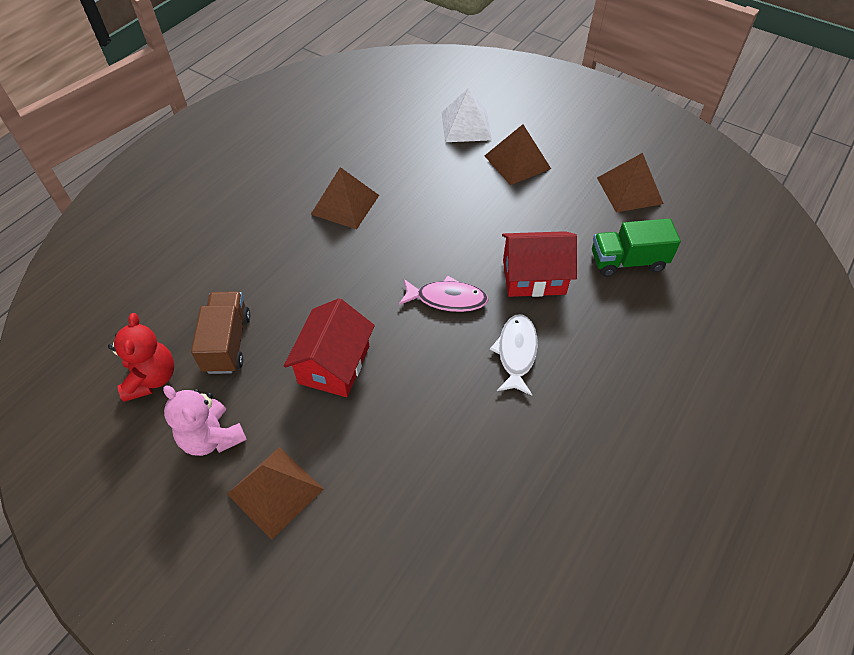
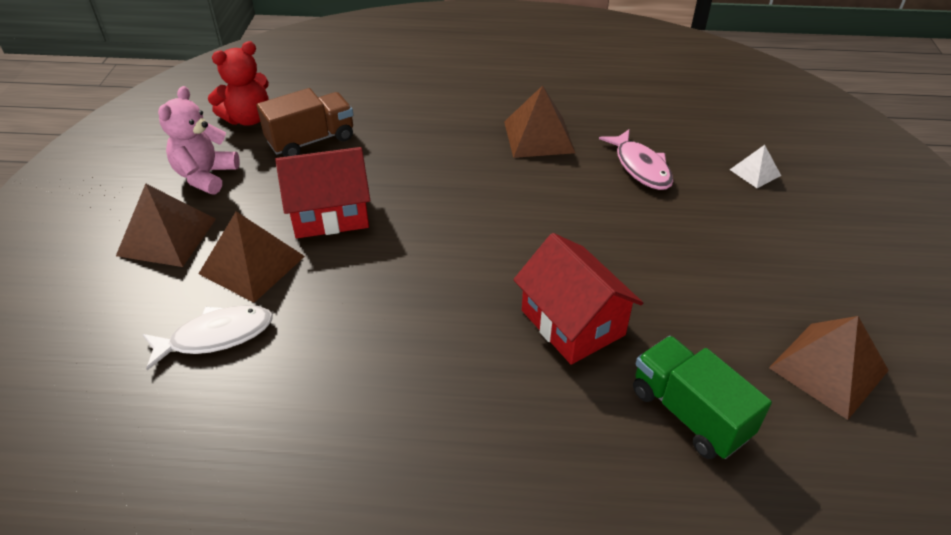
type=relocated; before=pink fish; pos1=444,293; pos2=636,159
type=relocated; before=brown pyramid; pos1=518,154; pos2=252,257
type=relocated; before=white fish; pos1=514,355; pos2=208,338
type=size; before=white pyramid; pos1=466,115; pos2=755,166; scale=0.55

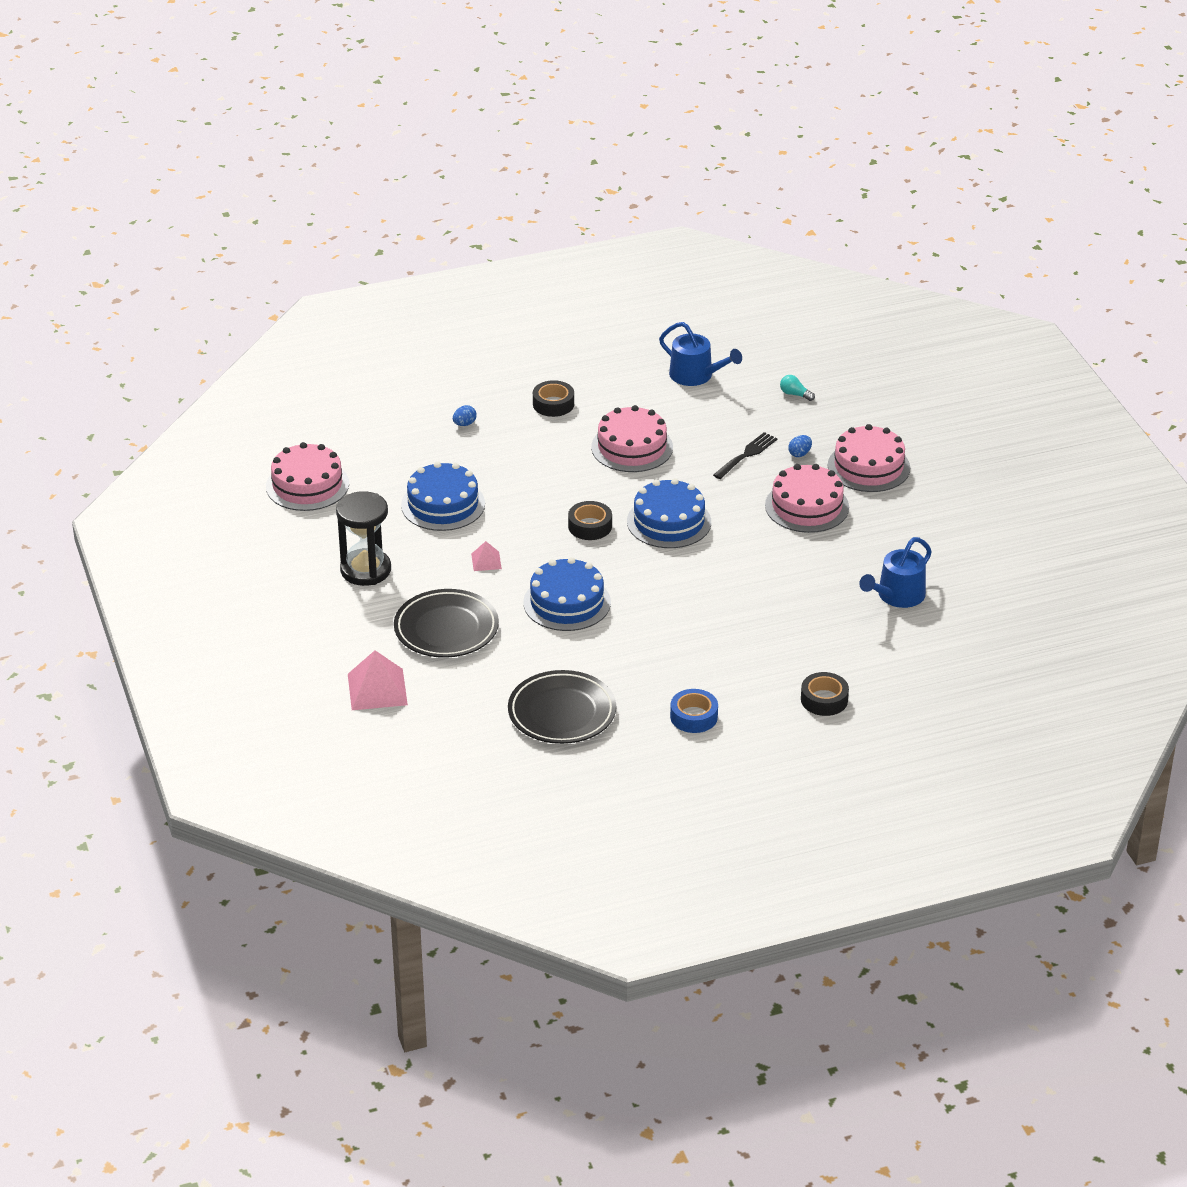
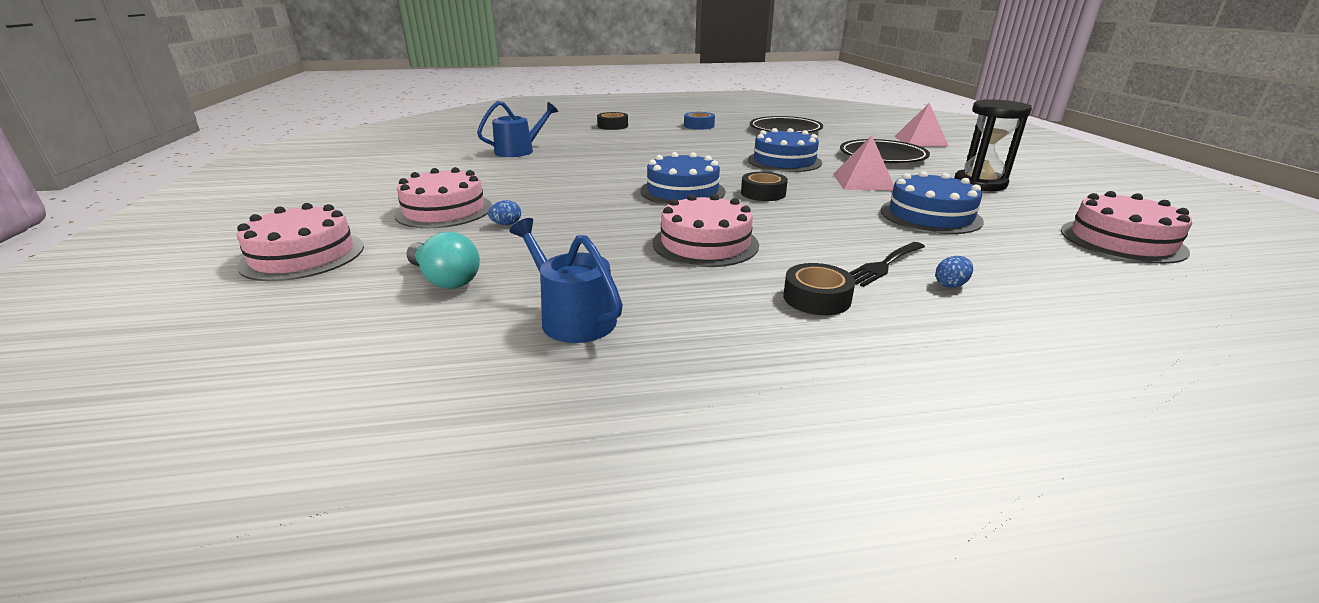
type=relocated; before=black fork; pos1=745,455; pos2=887,264
type=relocated; before=pink cake; pos1=807,498; pos2=300,242
type=size; before=pink pyramid; pos1=486,556; pos2=863,162; scale=1.88
type=size; before=turquoise light bulb; pos1=797,388; pos2=443,260; scale=1.83

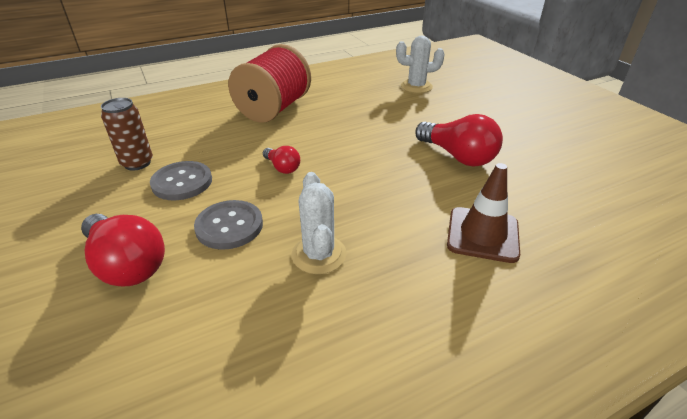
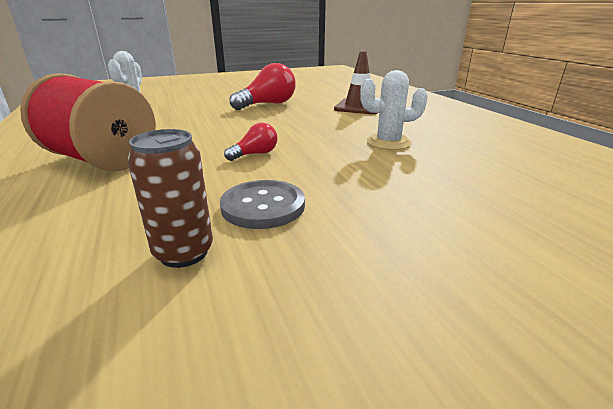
type=missing; before=red light bulb; pos1=123,250
type=missing; before=grey button; pos1=228,225

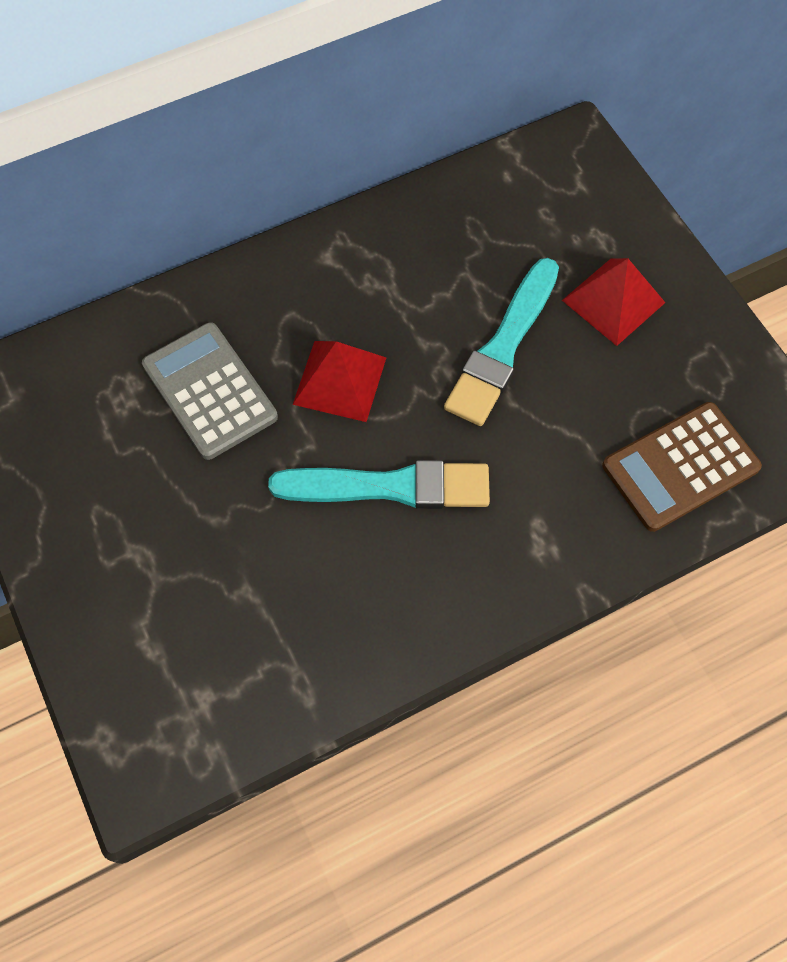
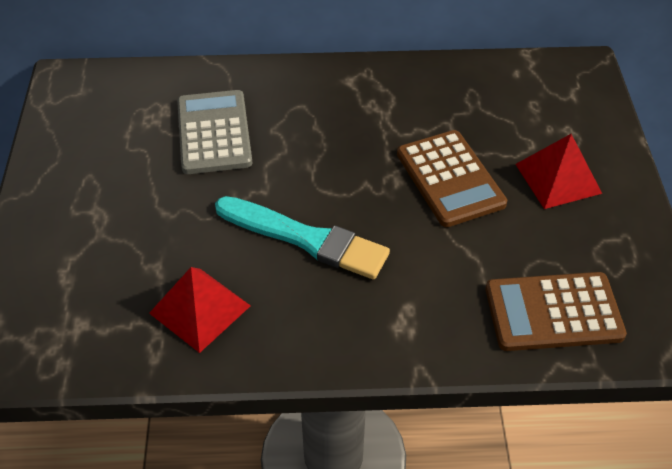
type=relocated; before=red pyramid; pos1=339,381; pos2=200,310
type=exchanged; before=turquoise brush; after=brown calculator; pos1=501,342; pos2=452,178

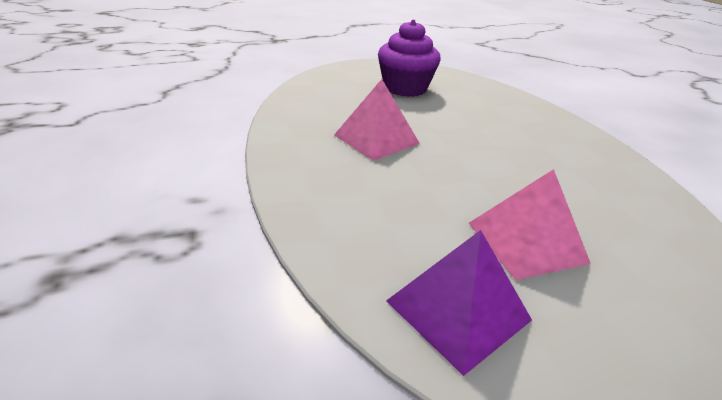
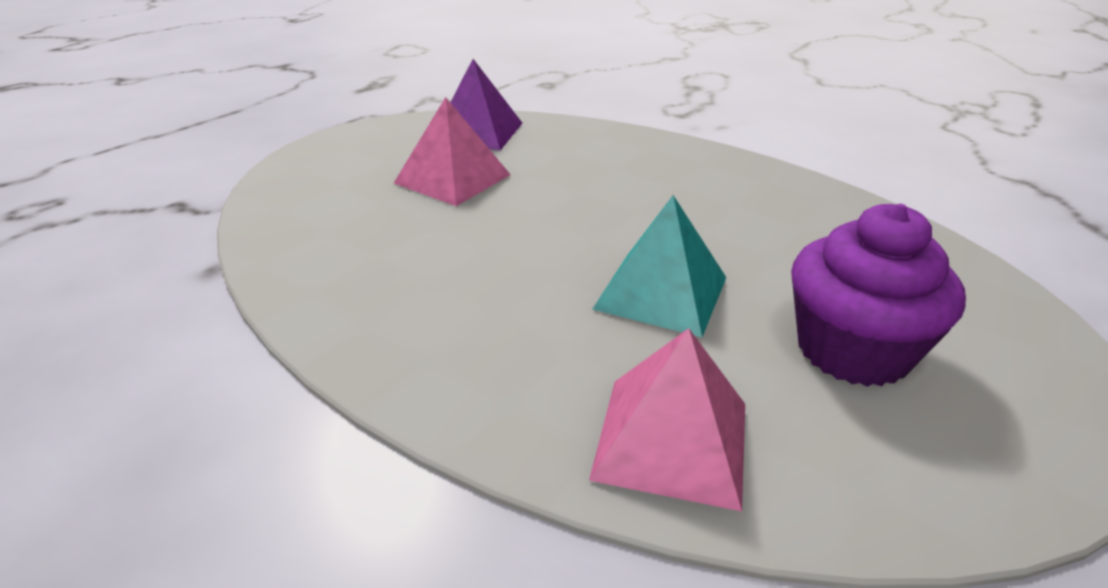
type=appeared; after=turquoise pyramid; pos2=660,266
type=relocated; before=pink pyramid; pos1=377,120; pos2=667,419

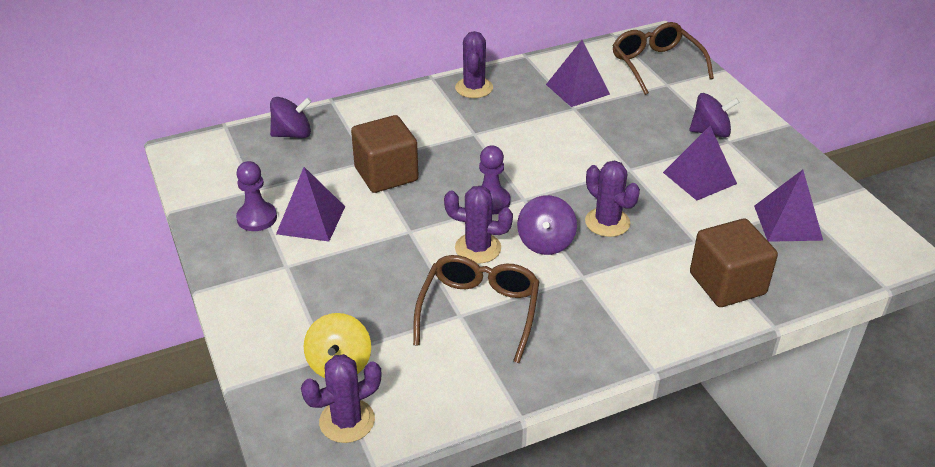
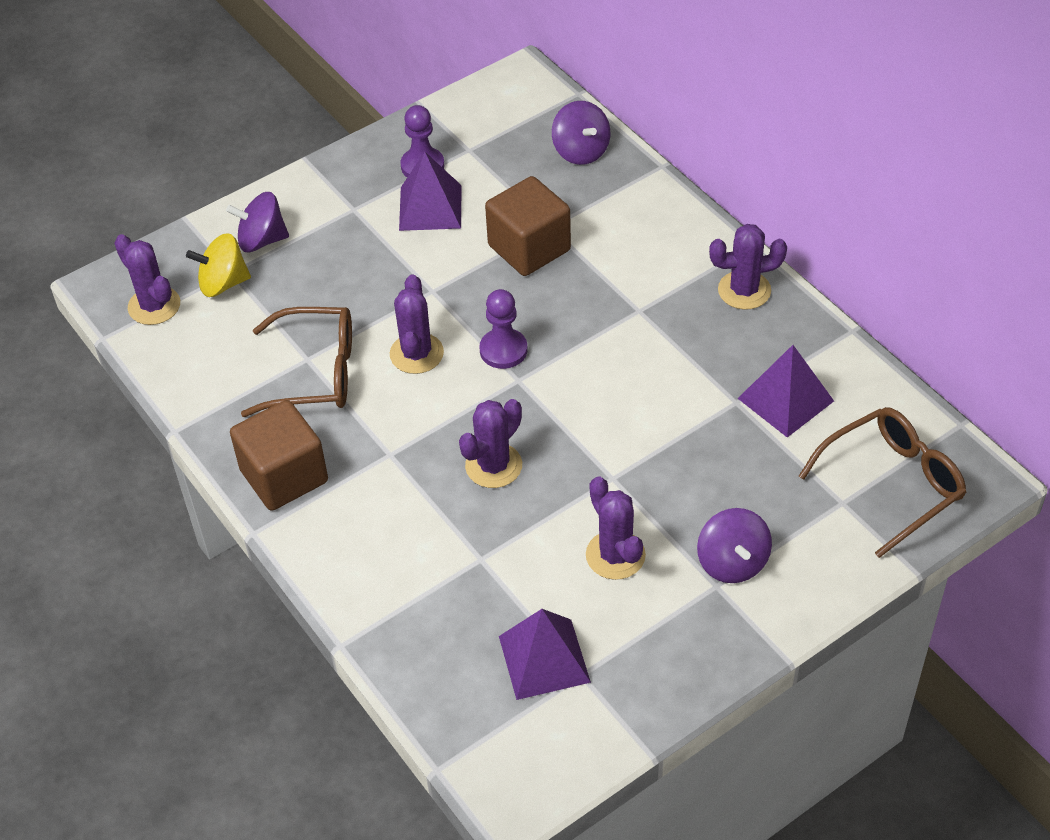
type=relocated; before=purple spinning top; pos1=547,225; pos2=257,222
type=relocated; before=brown cube; pos1=734,263; pos2=279,455
type=exchanged; before=purple pyramid; after=purple cactus; pos1=700,163; pos2=616,528

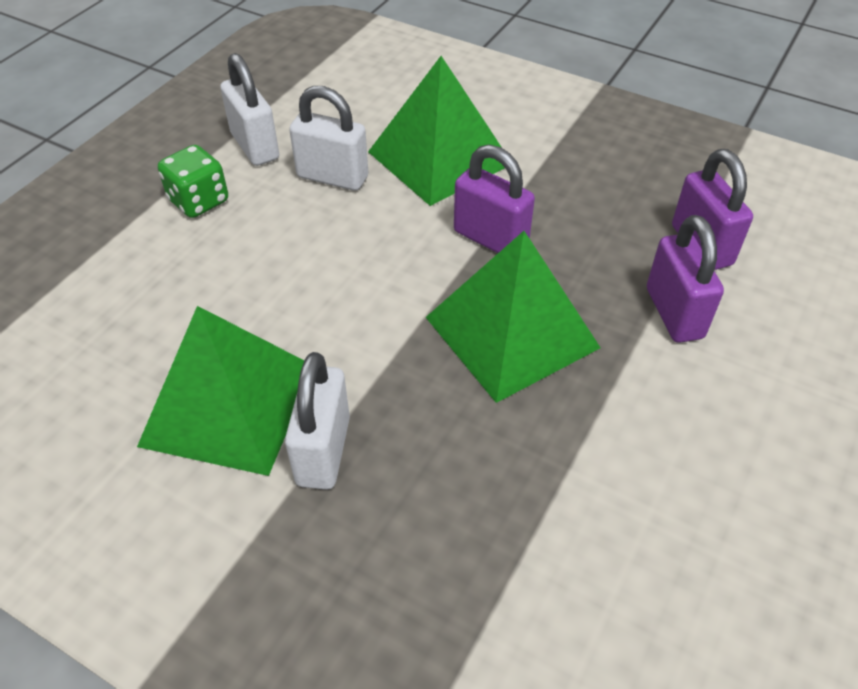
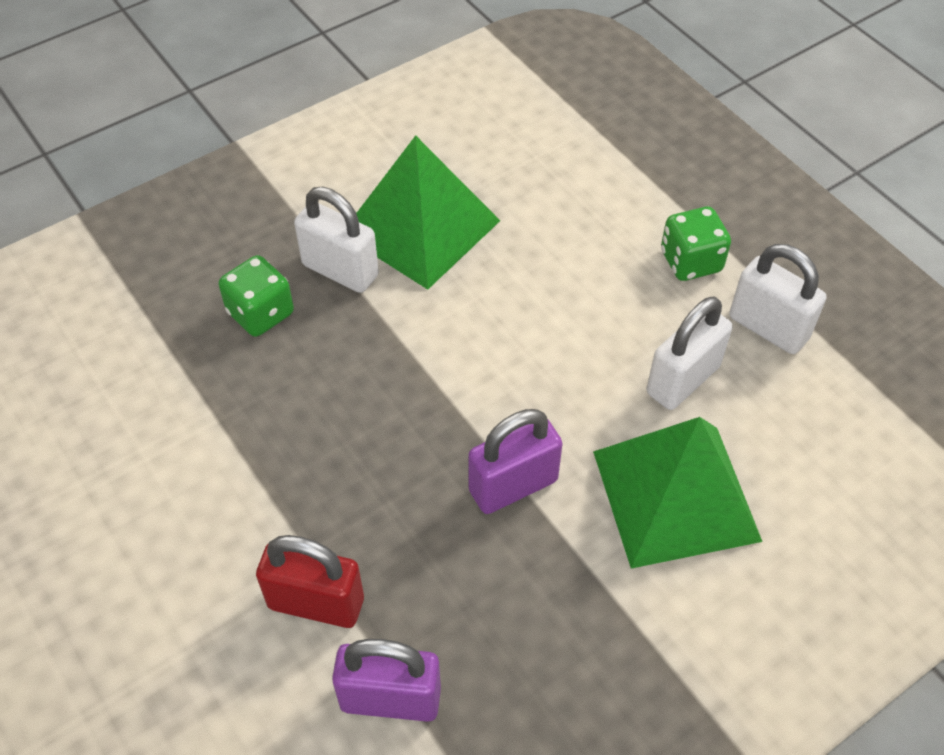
type=missing; before=green pyramid; pos1=513,317
type=appeared; after=green dice; pos2=256,296
type=colour; before=purple padlock; after=red padlock; pos1=685,279; pos2=310,581
type=spun; before=white padlock; pos1=249,109; pos2=777,299; turn=45

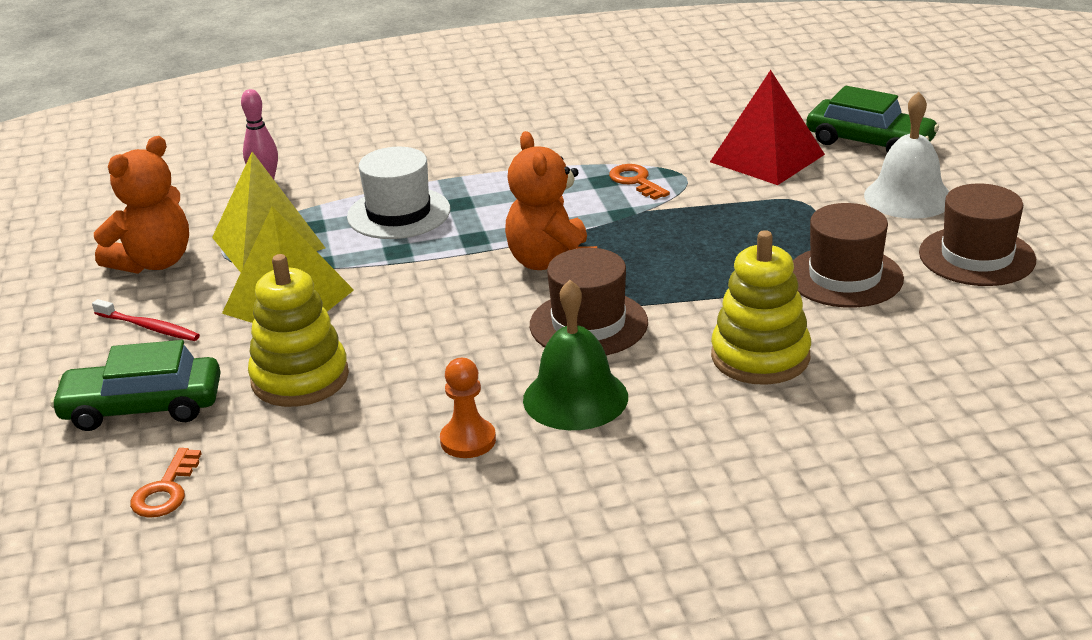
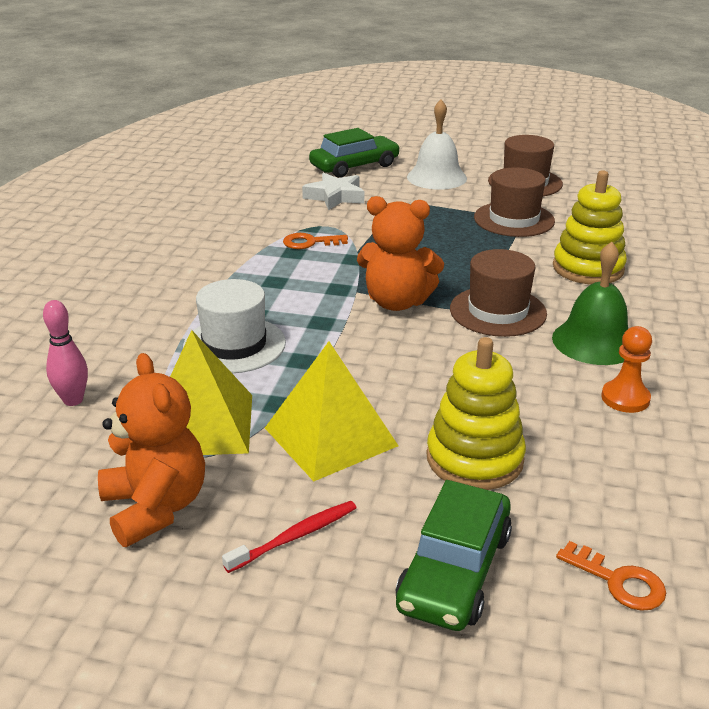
type=exchanged; before=red pyramid; after=white star; pos1=767,127; pos2=333,191

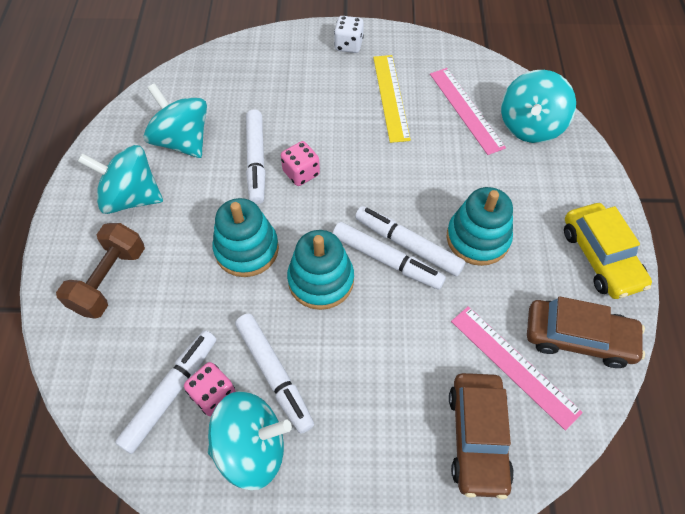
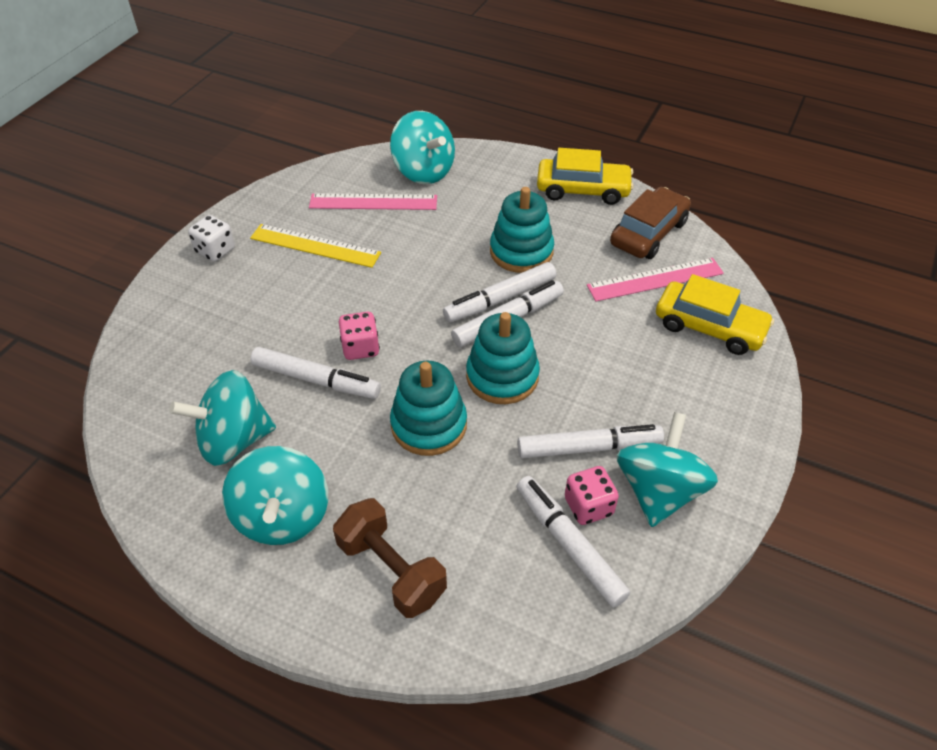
type=colour; before=brown car; after=yellow car; pos1=481,436; pos2=715,314
type=spun; before=turquoise spinning top; pos1=120,179; pos2=275,495; turn=-45

